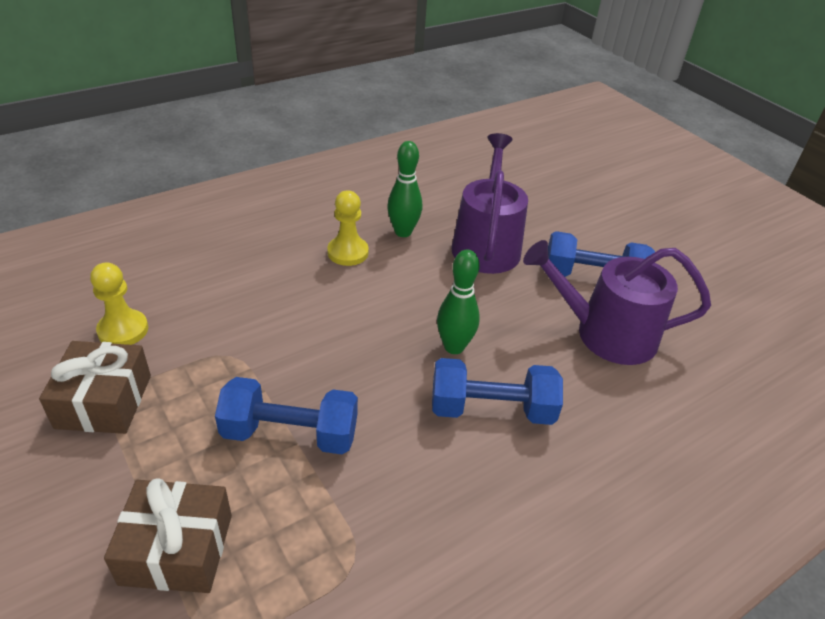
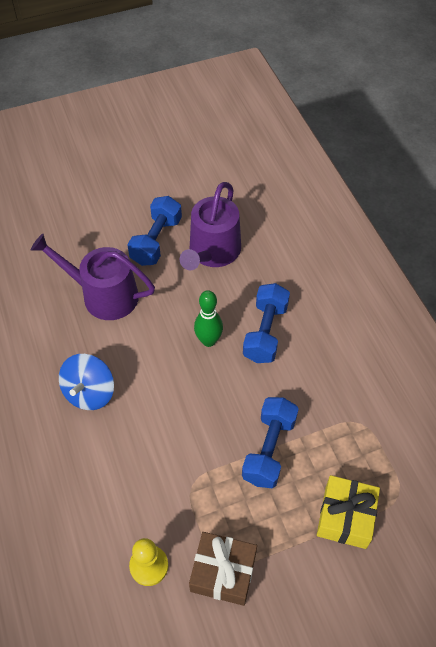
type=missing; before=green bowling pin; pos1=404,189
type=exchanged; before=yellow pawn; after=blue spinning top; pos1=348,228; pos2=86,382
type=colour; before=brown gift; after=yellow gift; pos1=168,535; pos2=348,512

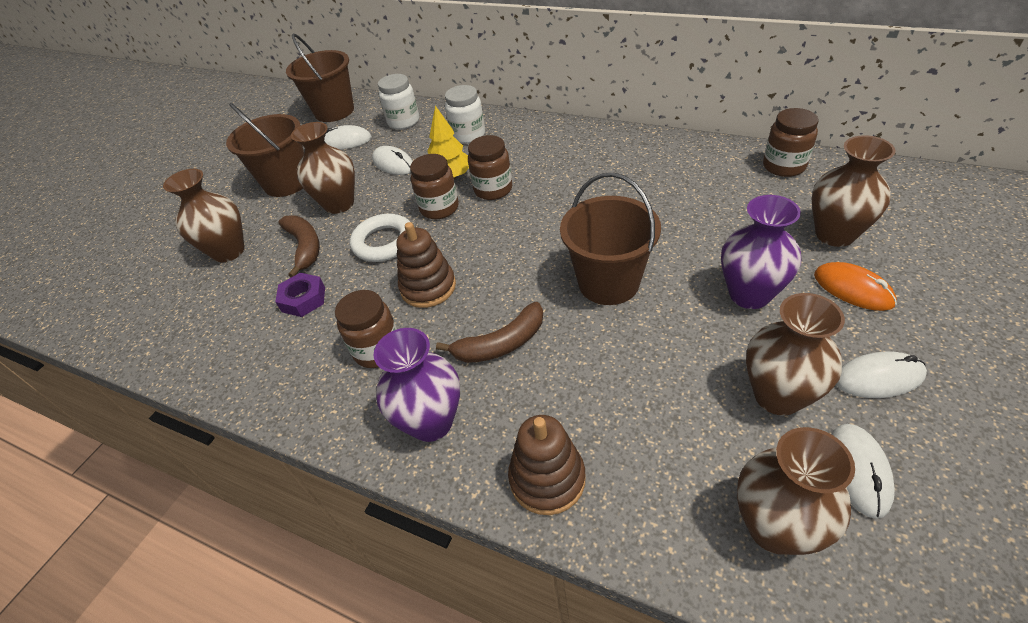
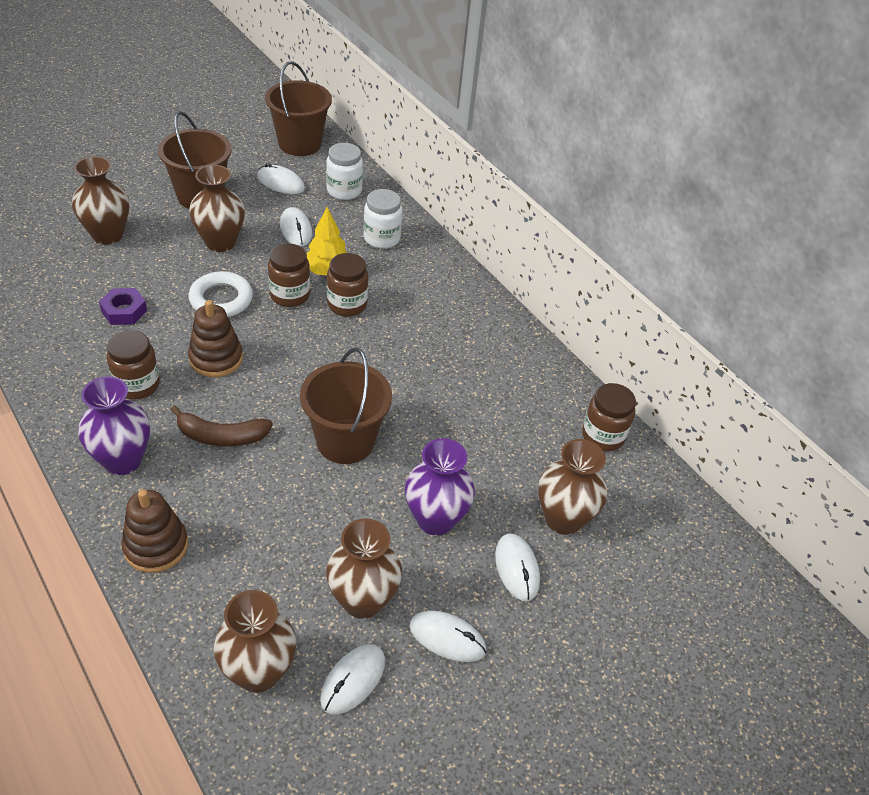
type=missing; before=brown banana; pos1=299,246
type=colour; before=orange mouse; after=white mouse; pos1=855,286; pos2=517,567

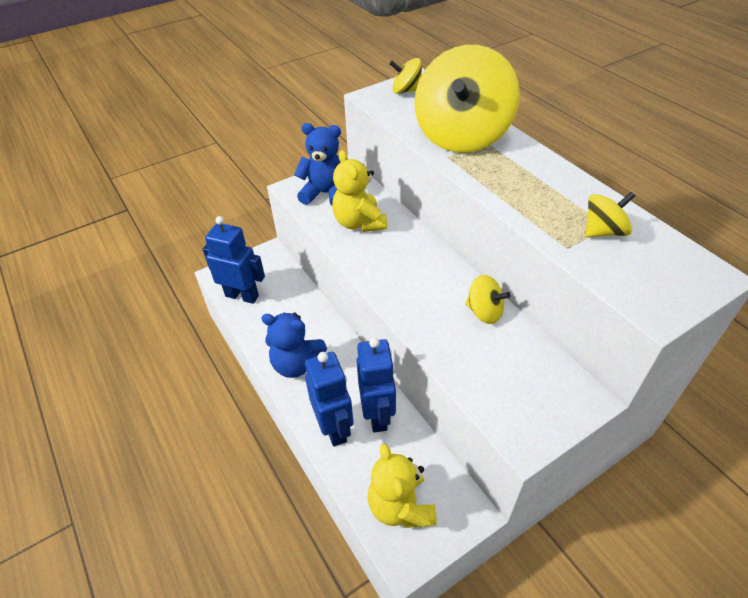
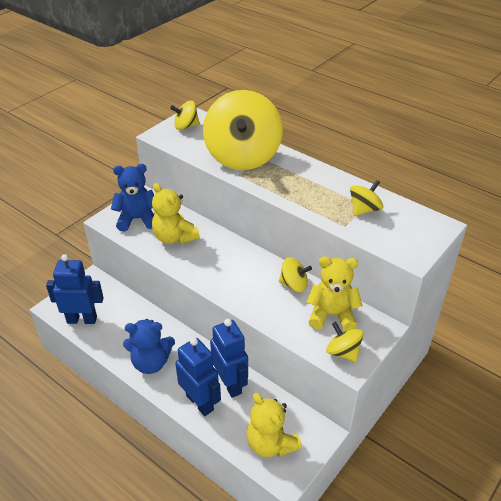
type=appeared; after=yellow teddy bear; pos2=335,293
type=appeared; after=yellow spinning top; pos2=345,342

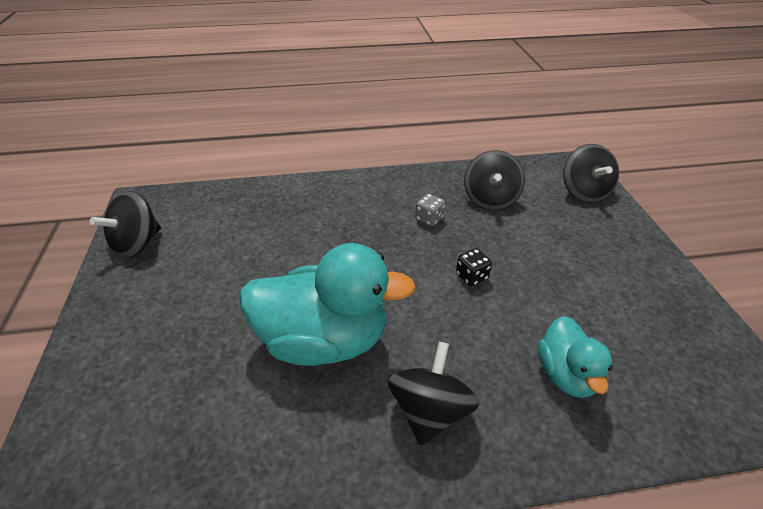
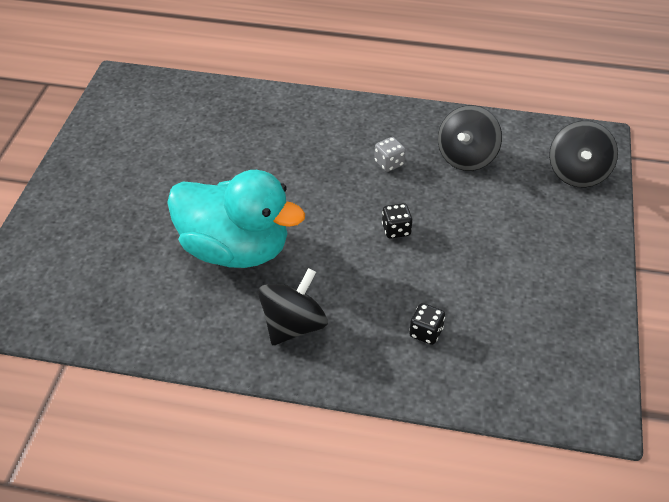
type=missing; before=black spinning top; pos1=125,224
type=exchanged; before=turquoise duck; after=black dice; pos1=575,357; pos2=427,324

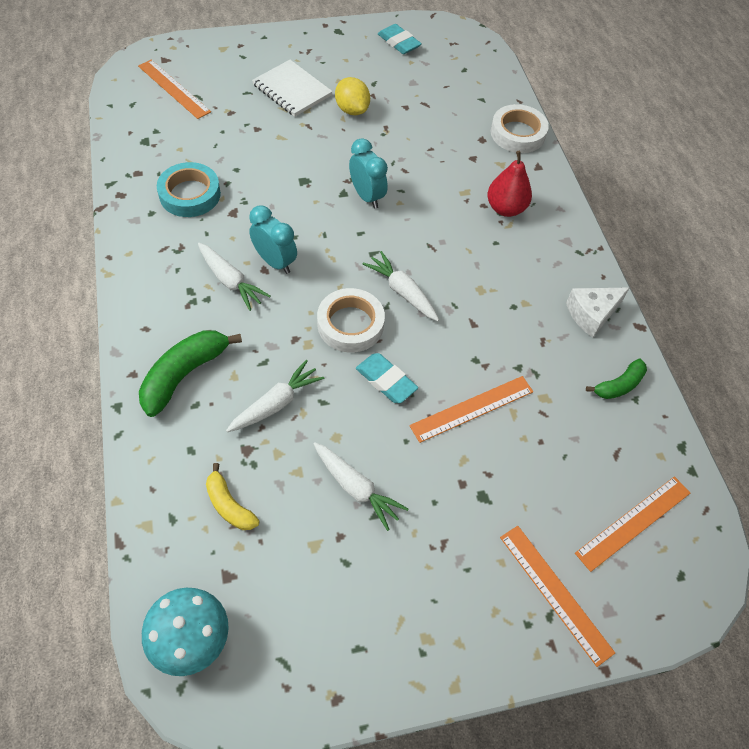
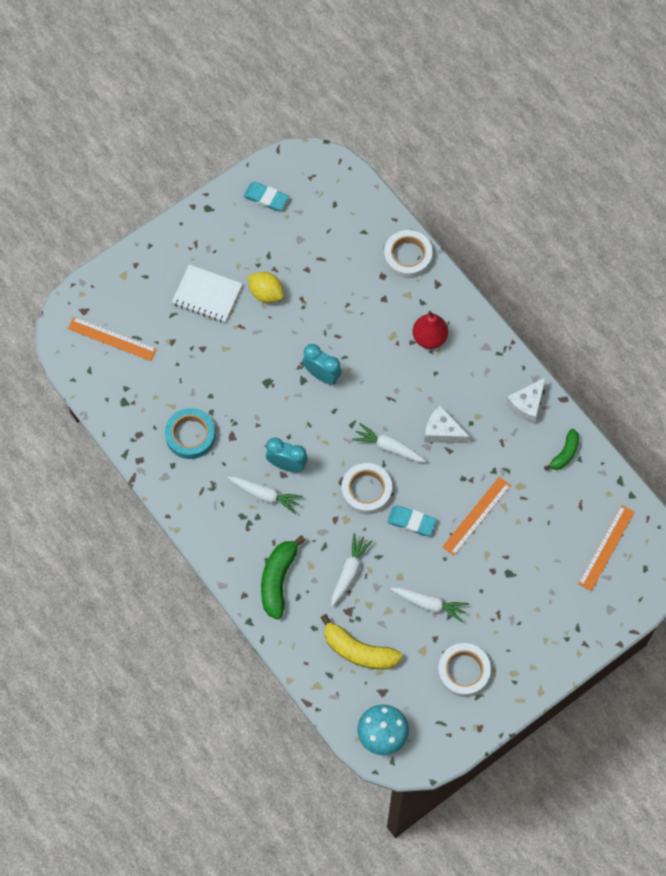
type=missing; before=orange ruler; pos1=557,596
type=appeared; after=white cheese; pos2=447,424
type=appeared; after=white tape; pos2=464,670
type=size; before=yellow banana; pos1=233,496; pos2=361,642; scale=1.67

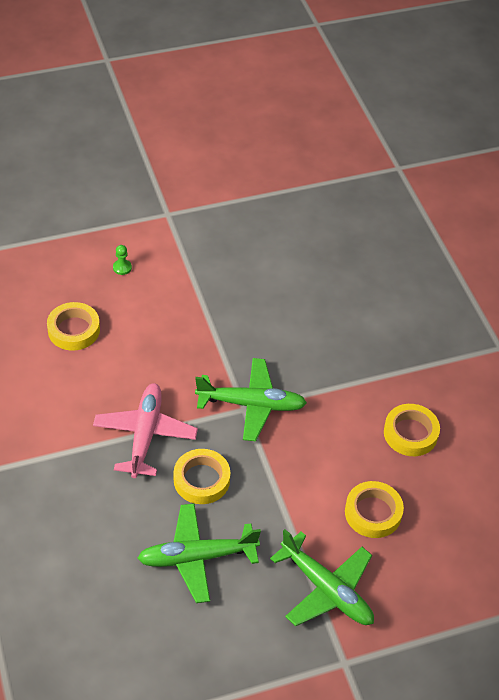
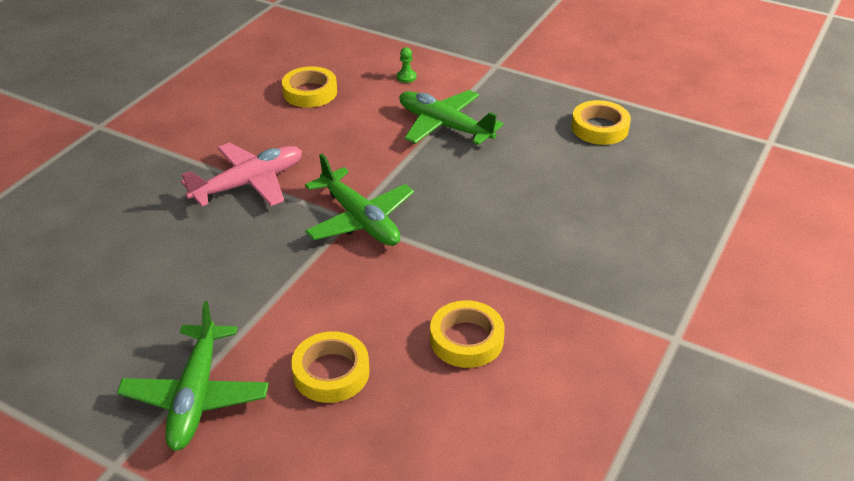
type=relocated; before=green plane; pos1=199,553; pos2=451,117
type=relocated; before=yellow tape; pos1=202,476; pos2=601,122

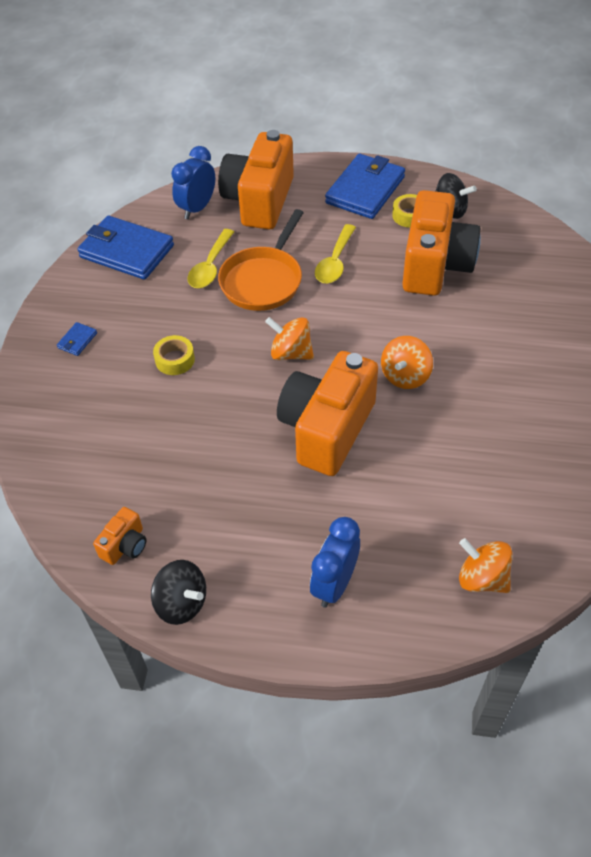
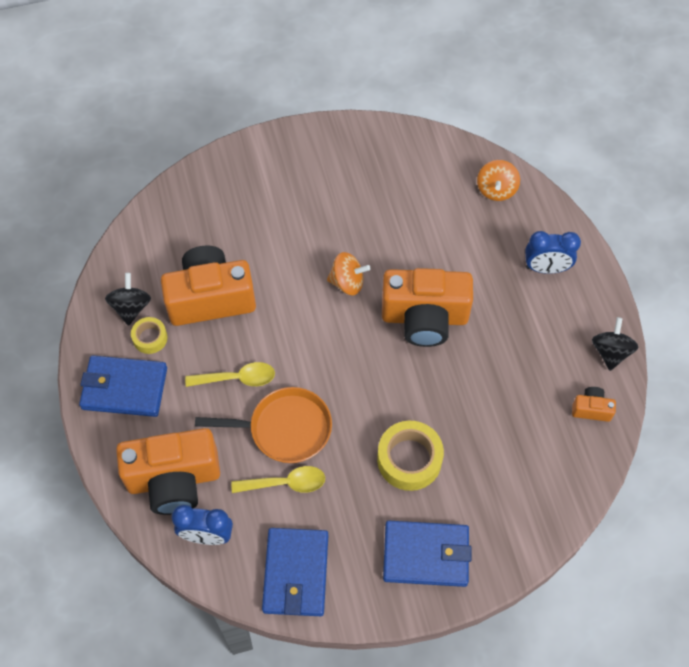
type=missing; before=orange spinning top; pos1=289,338
type=size; before=blue wallet; pos1=77,339; pos2=427,554; scale=2.45
type=size; before=yellow tape; pos1=174,355; pos2=410,456; scale=1.78

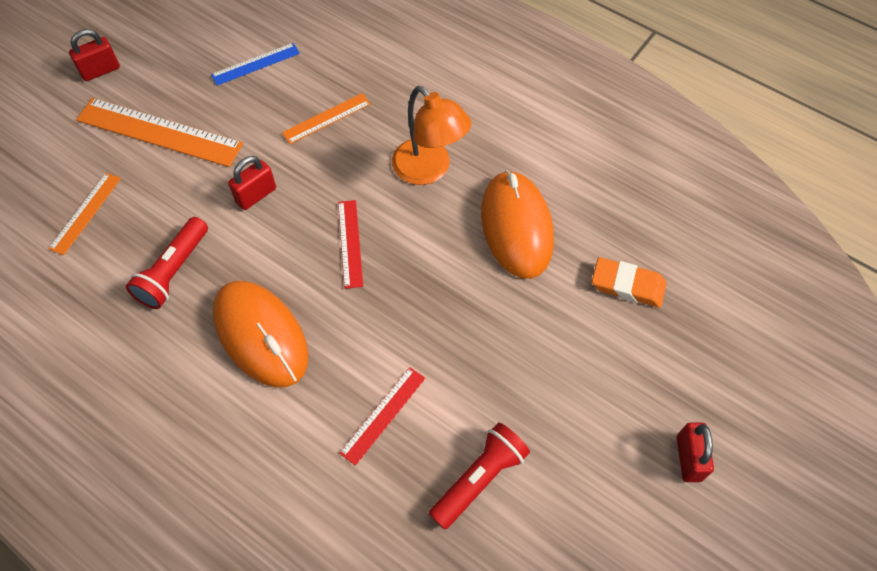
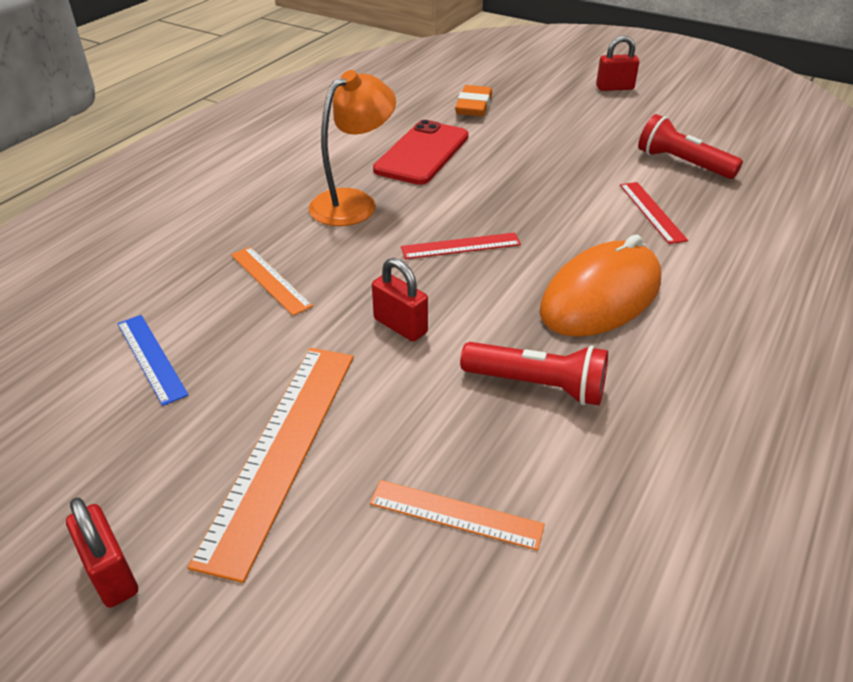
type=exchanged; before=orange mouse; after=red phone; pos1=517,224; pos2=421,152
type=spun; before=red ruler; pos1=382,416; pos2=654,213; turn=45

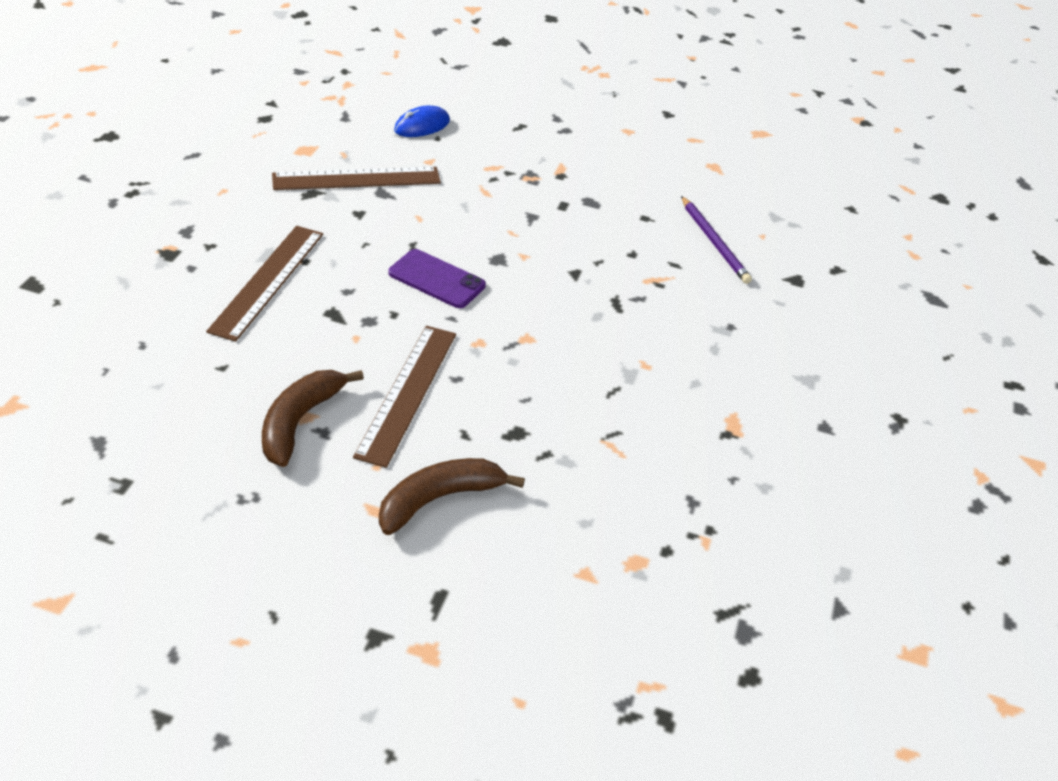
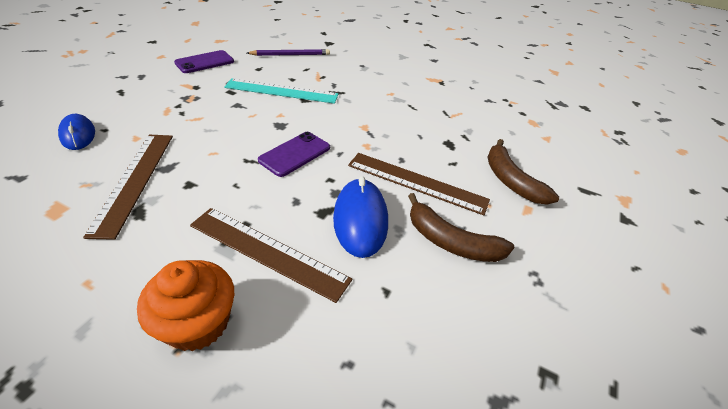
type=appeared; after=orange cupcake; pos2=185,305
type=appeared; after=purple phone; pos2=204,61
type=appeared; after=turquoise ruler; pos2=281,91
type=appeared; after=blue mouse; pos2=360,217

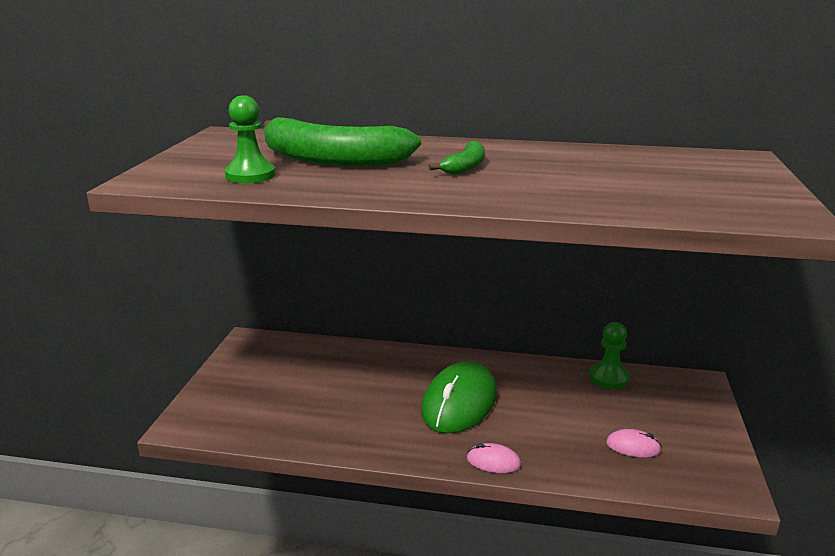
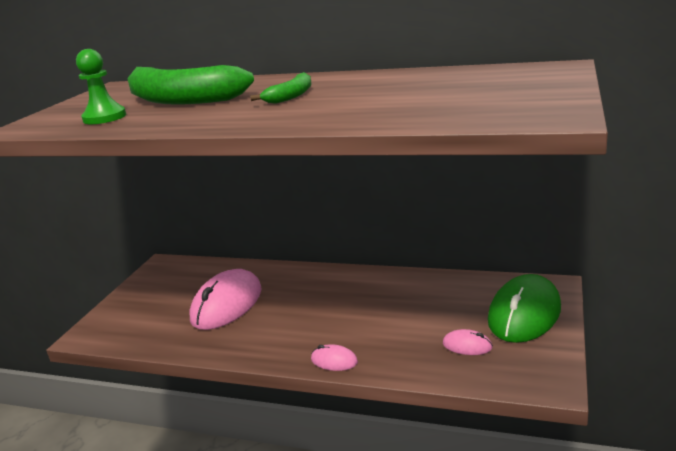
type=missing; before=green pawn; pos1=609,355
type=appeared; after=pink mouse; pos2=225,299
type=relocated; before=green mouse; pos1=459,397; pos2=524,308

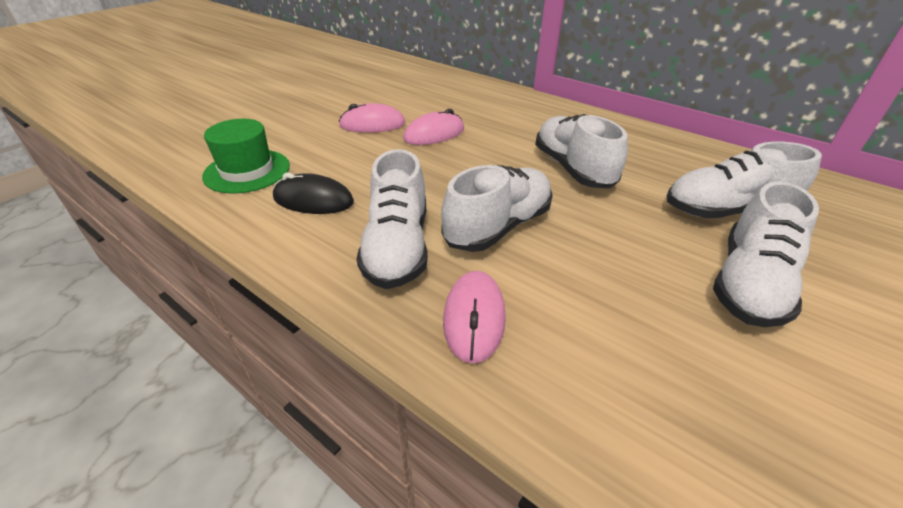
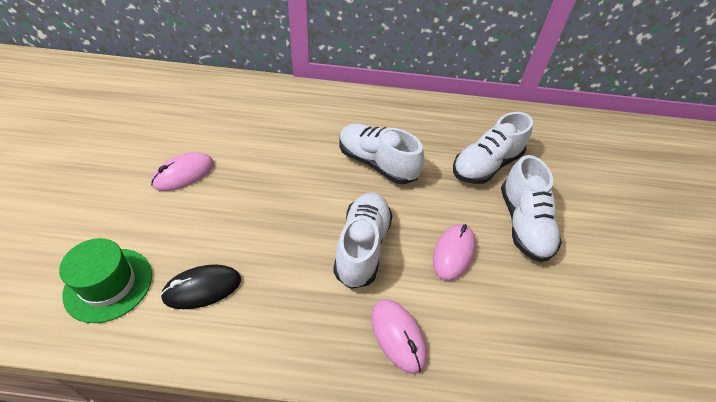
type=missing; before=white shoe; pos1=392,219
type=relocated; before=pink mouse; pos1=433,127; pos2=454,252

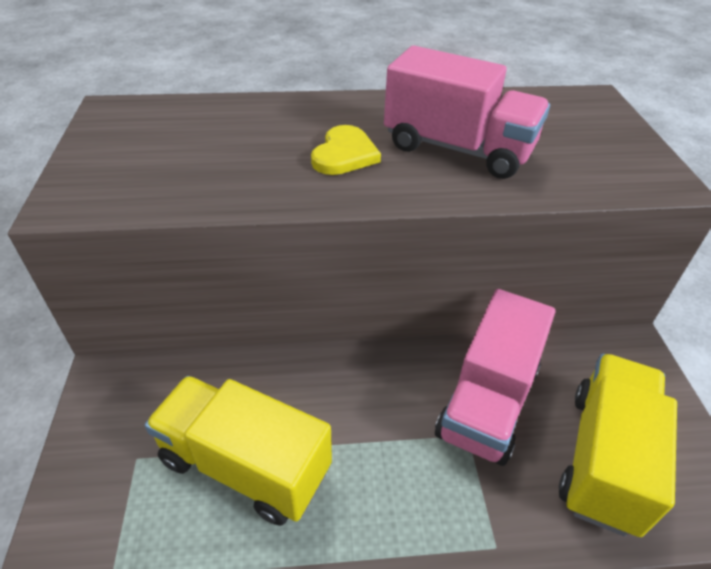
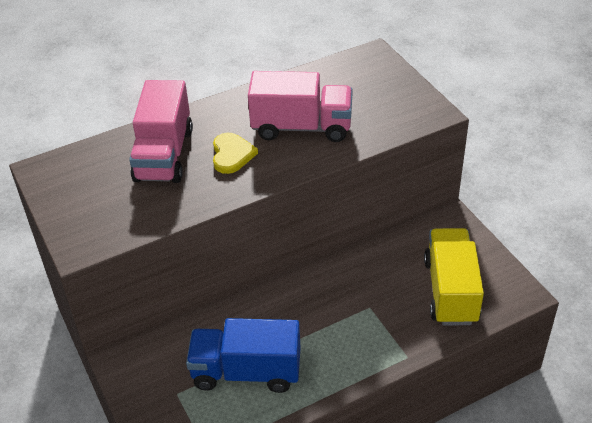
type=relocated; before=pink truck; pos1=495,377; pos2=161,131
type=colour; before=yellow truck; after=blue truck; pos1=238,451; pos2=243,355

